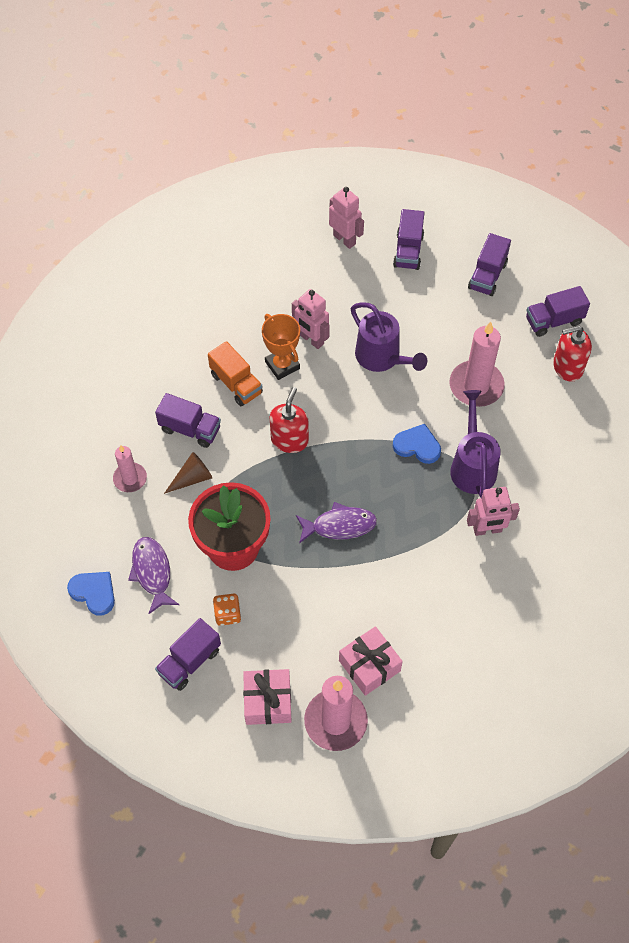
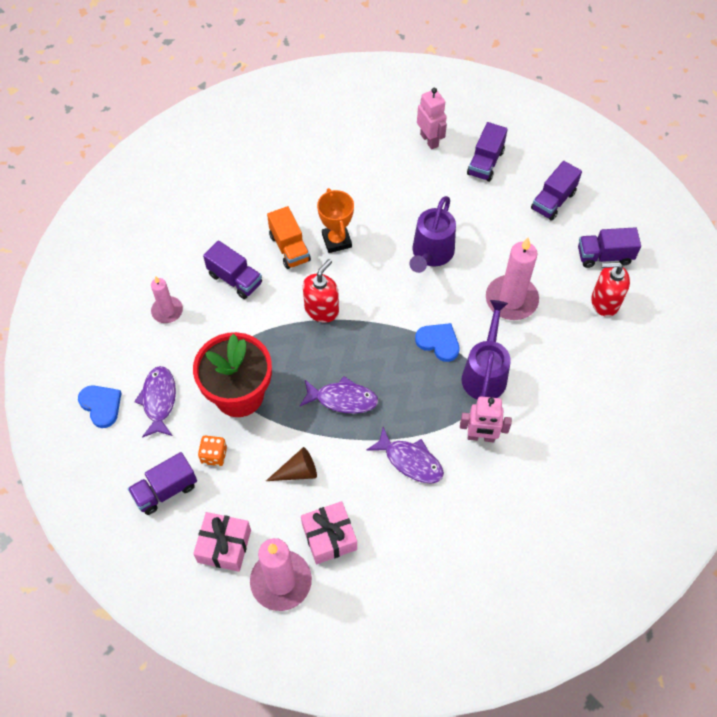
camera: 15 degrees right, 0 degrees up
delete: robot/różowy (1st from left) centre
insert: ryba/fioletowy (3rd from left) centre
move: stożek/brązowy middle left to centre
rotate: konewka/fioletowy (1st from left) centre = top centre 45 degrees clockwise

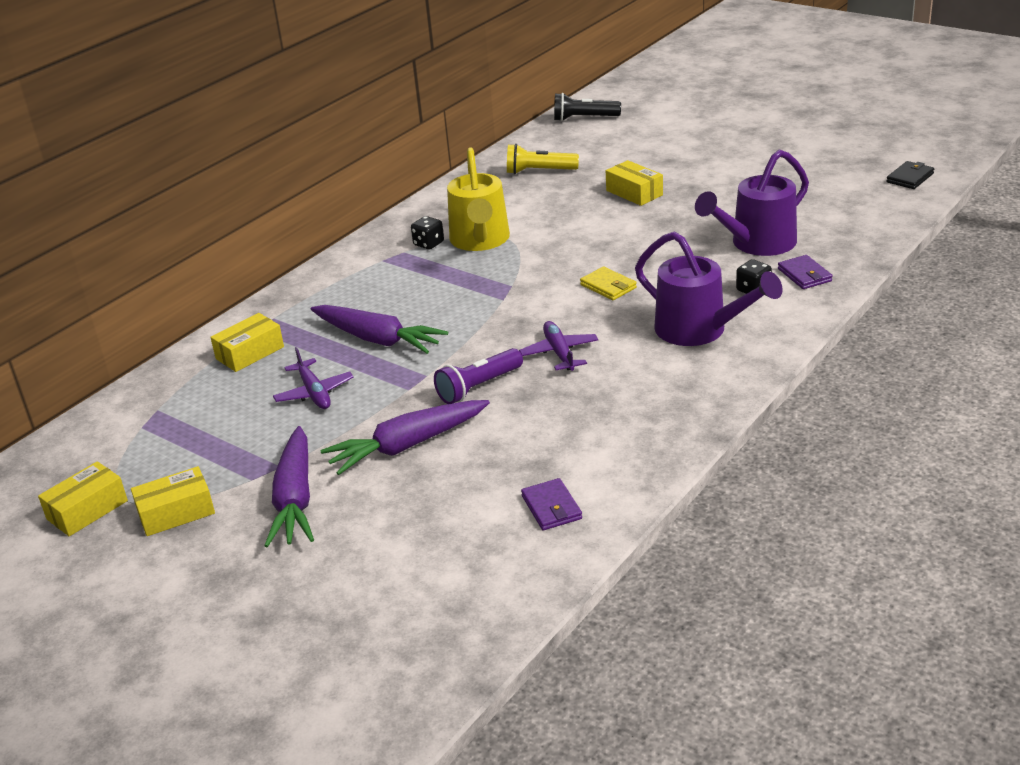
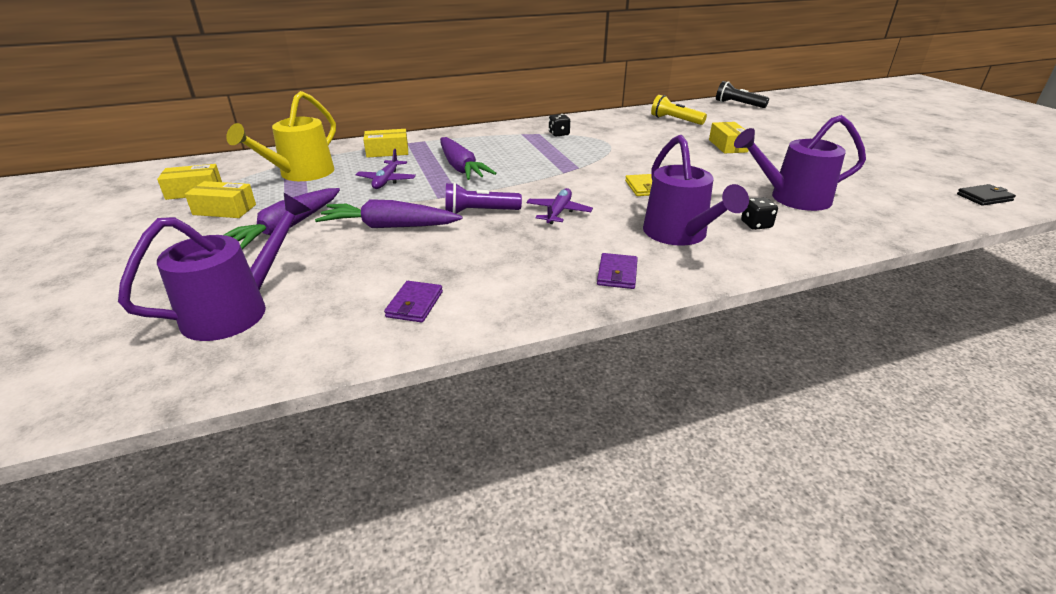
camera: 30 degrees right, 0 degrees up
insert: konewka/fioletowy (1st from left) middle left
move: konewka/żółty top centre to top left; portfel/fioletowy (2nd from left) middle right to centre

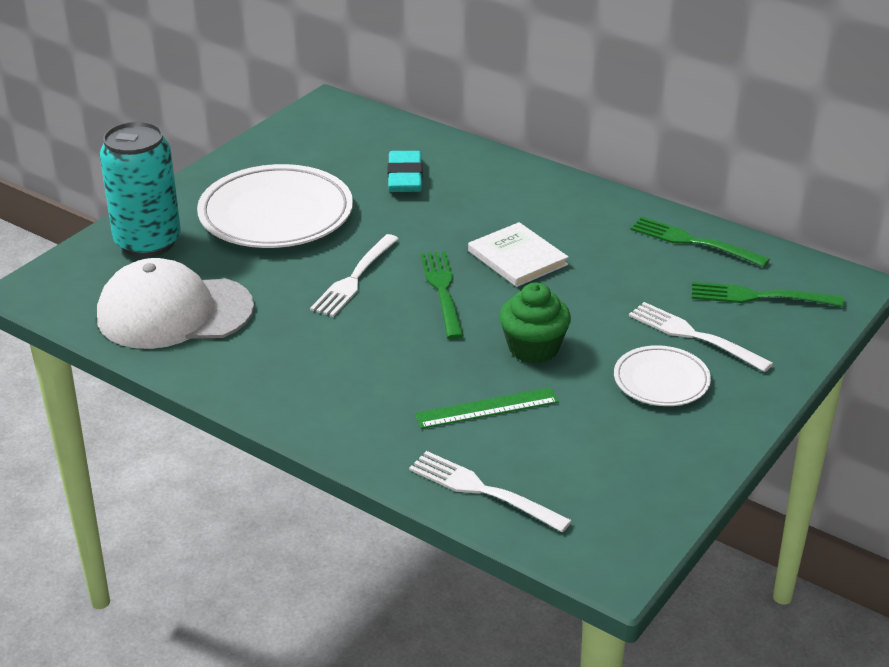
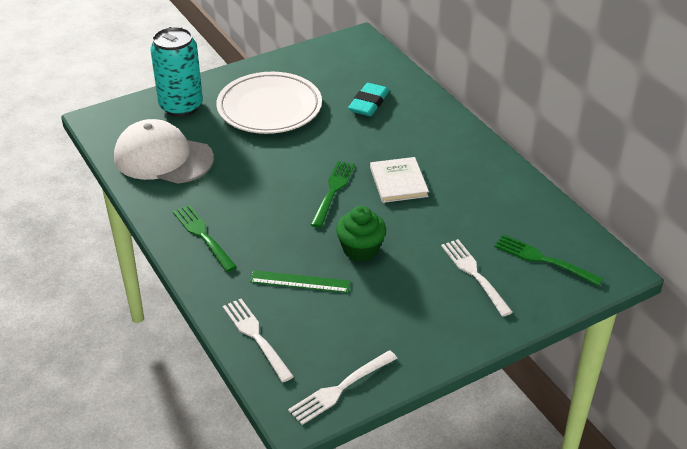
camera: 25 degrees right, 5 degrees up
delete: talerz/biały (2nd from left) middle right
move: widelec/zielony (2nd from left in the first image) middle right to widelec/zielony (1st from left) middle left; widelec/biały (1st from left in the first image) centre to widelec/biały (2nd from left) bottom centre

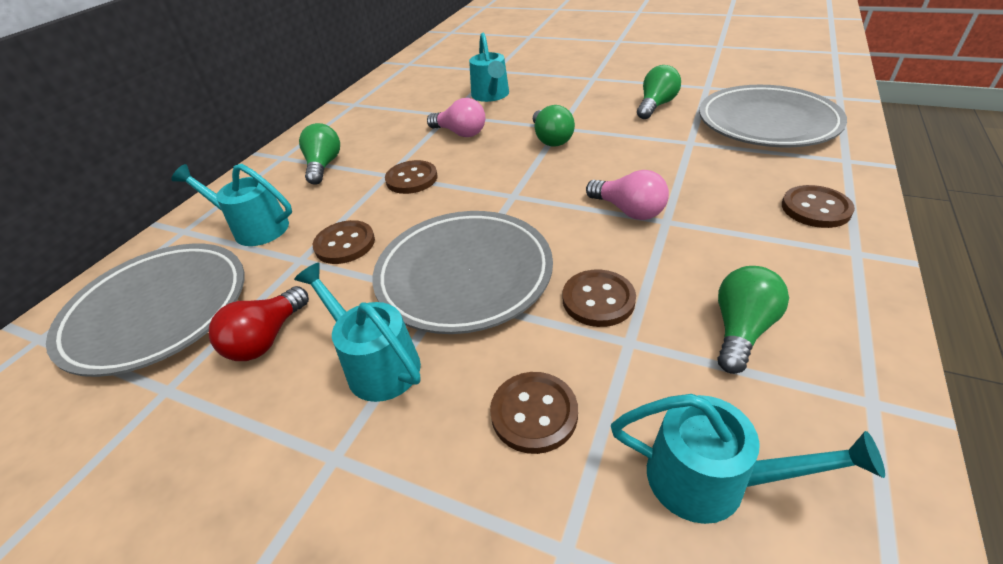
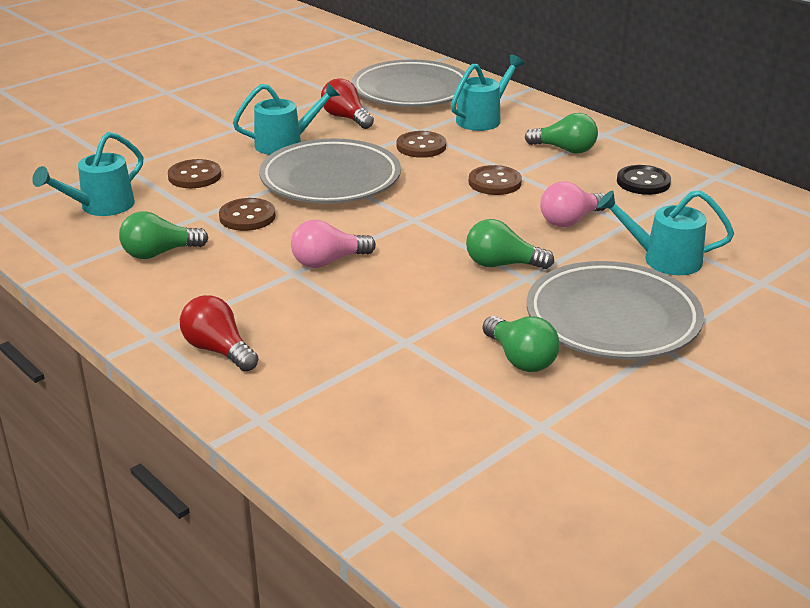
camera: 110 degrees right, 10 degrees down
insert: guzik/czarny top right
move: talerz/szary (3rd from left) top right to middle right
replace: guzik/brązowy (5th from left) middle right to żarówka/czerwony (1st from left) middle left
rotate: żarówka/zielony (4th from left in the first image) middle right = middle left 105 degrees clockwise

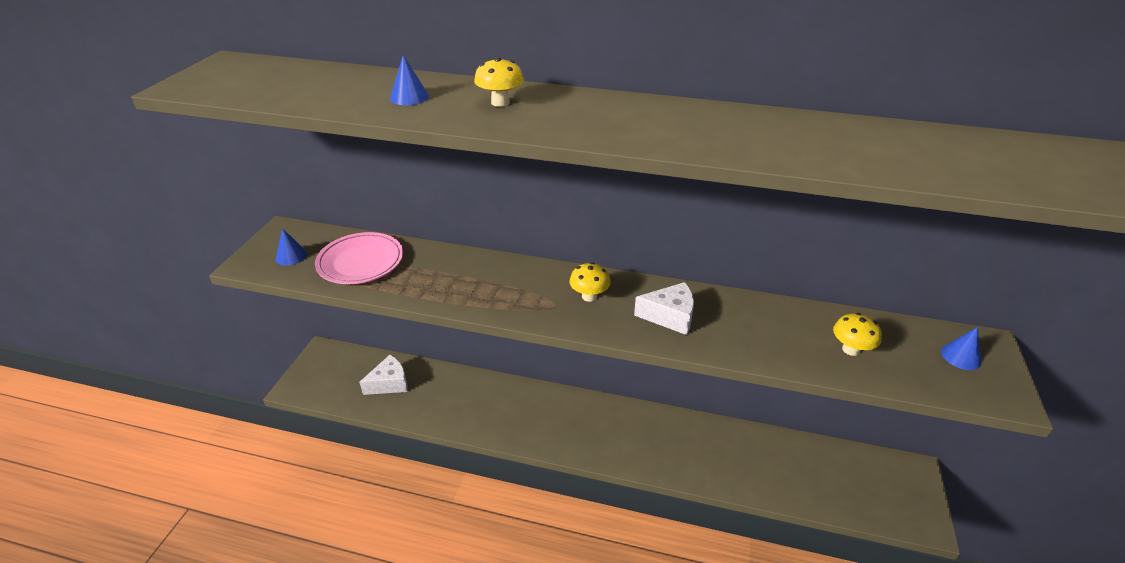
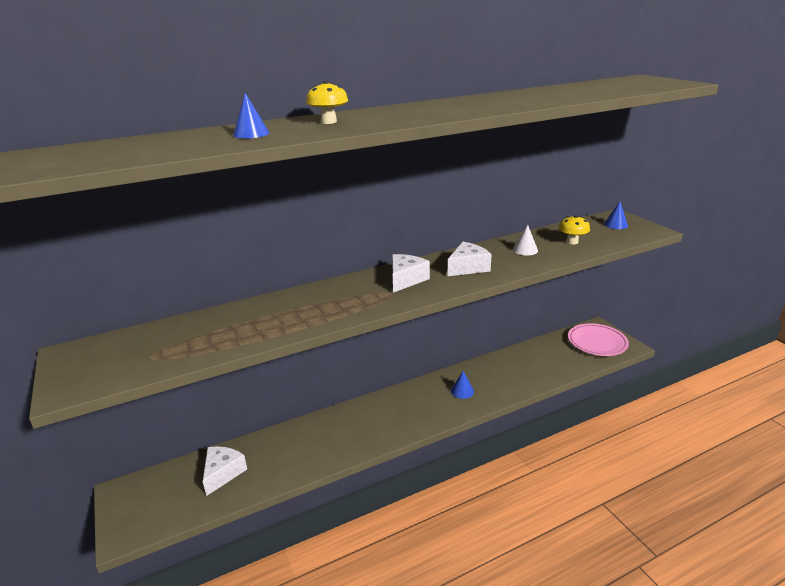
camera: 40 degrees left, 10 degrees down
insert: stożek/biały middle right
move: stożek/niebieski (1st from left in the first image) middle left to stożek/niebieski (2nd from left) centre; talerz/różowy middle left to middle right
replace: grzyb/żółty (2nd from left) centre to ser/biały (2nd from left) centre

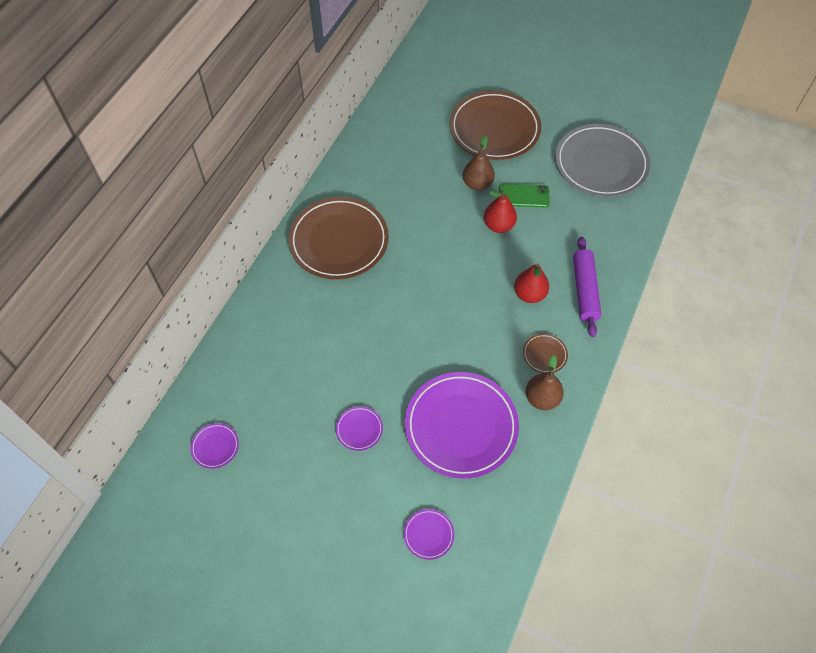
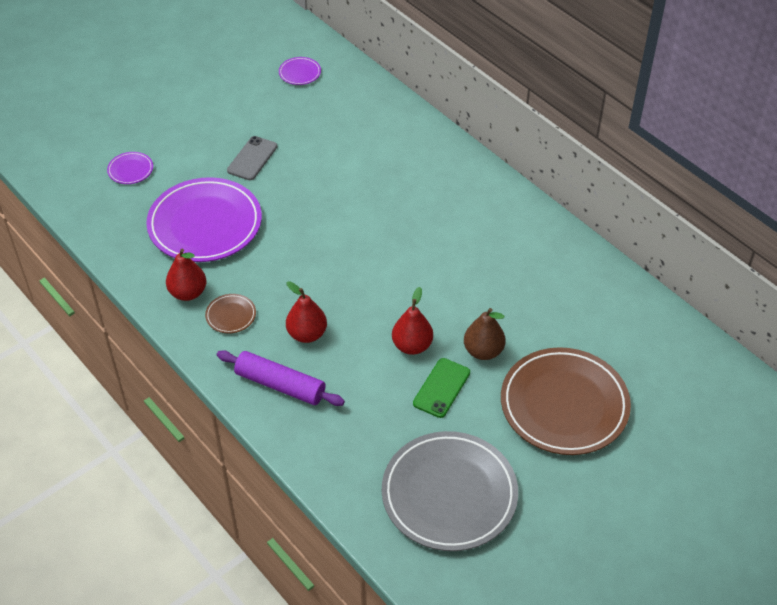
camera: 115 degrees right, 10 degrees down
delete: talerz/brązowy (1st from left) centre
replace: talerz/fioletowy (2nd from left) centre to telefon/szary top left
recolor: gruszka/brązowy (2nd from left) middle right to gruszka/czerwony (1st from left) middle left

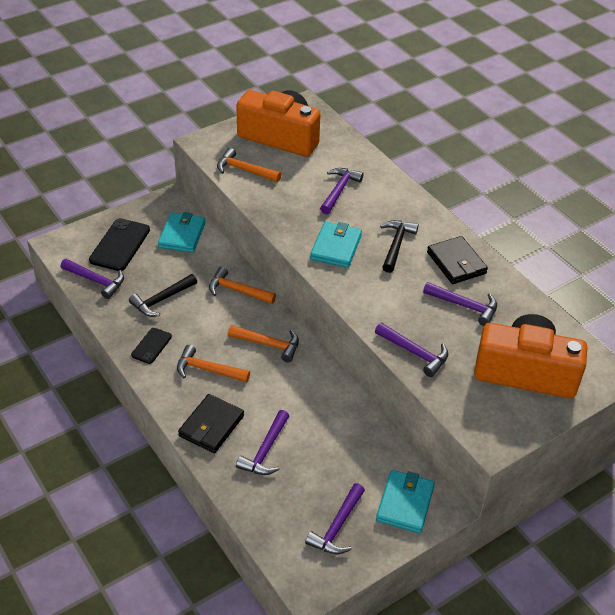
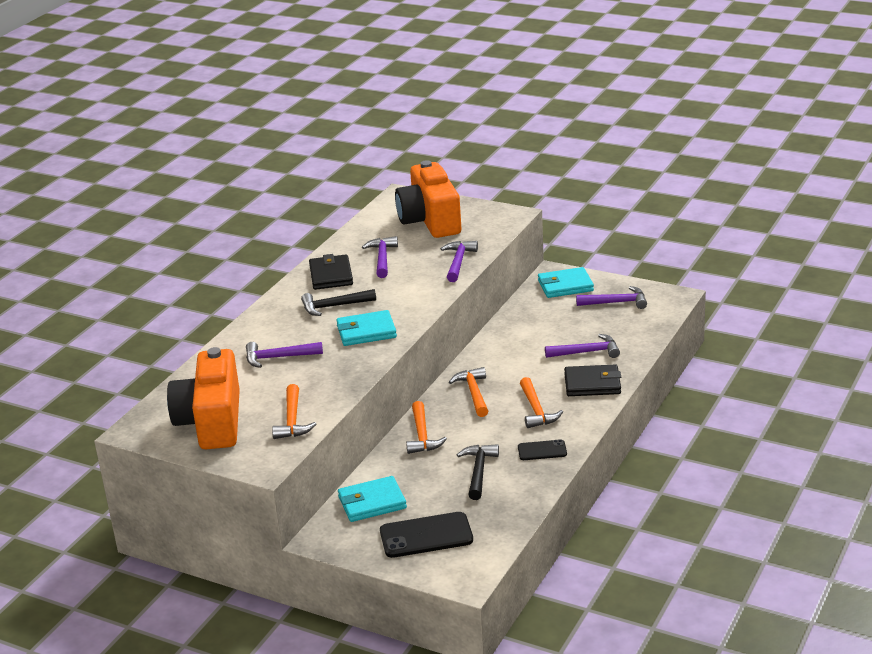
camera: 115 degrees left, 15 degrees down
delete: młotek/fioletowy (1st from left) middle left
rotate: portfel/czarny (2nd from left in the first image) middle right = centre 45 degrees counterclockwise; młotek/czarny (1st from left in the first image) middle left = bottom centre 105 degrees counterclockwise

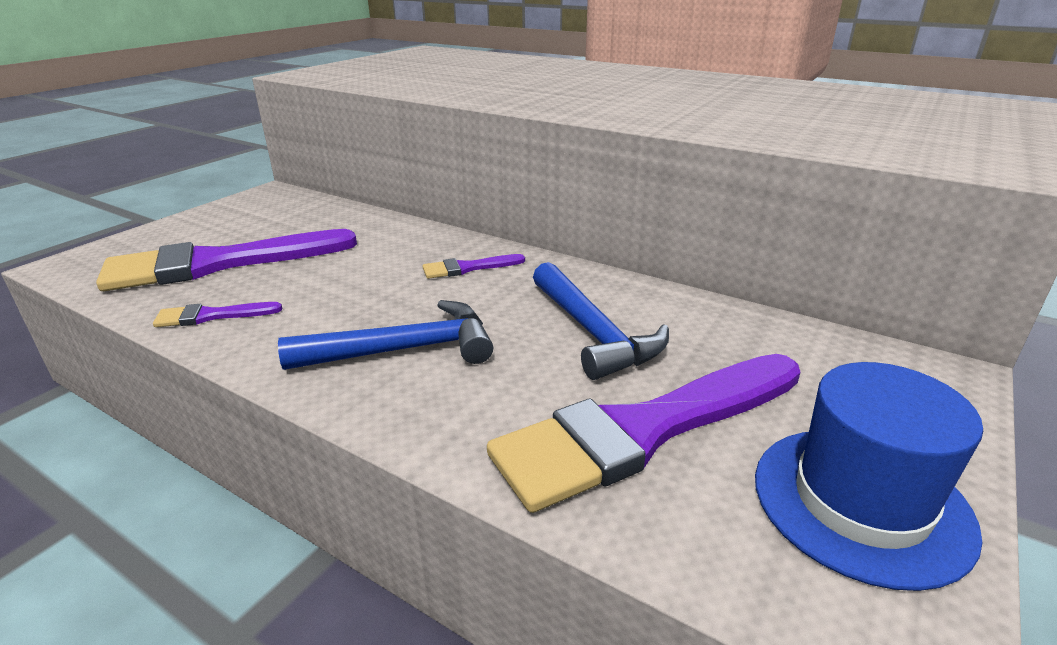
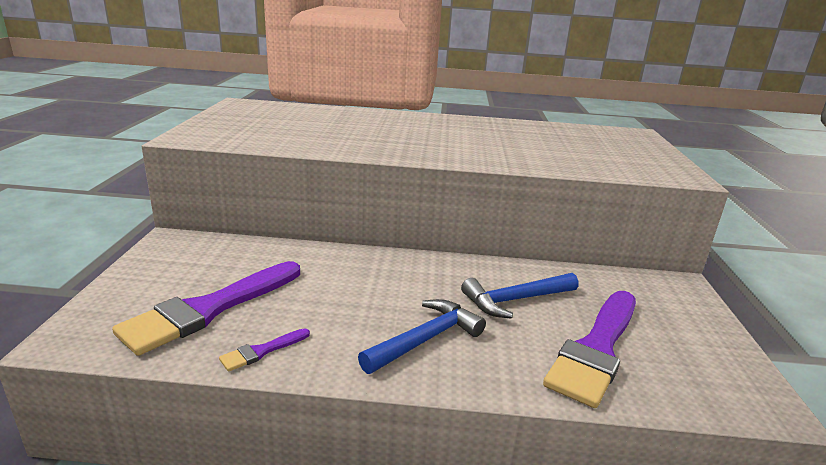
camera: 30 degrees left, 5 degrees down
delete: pędzel/fioletowy (3rd from left) centre; kapelusz/niebieski bottom right
rotate: młotek/niebieski (2nd from left) centre = centre 120 degrees clockwise

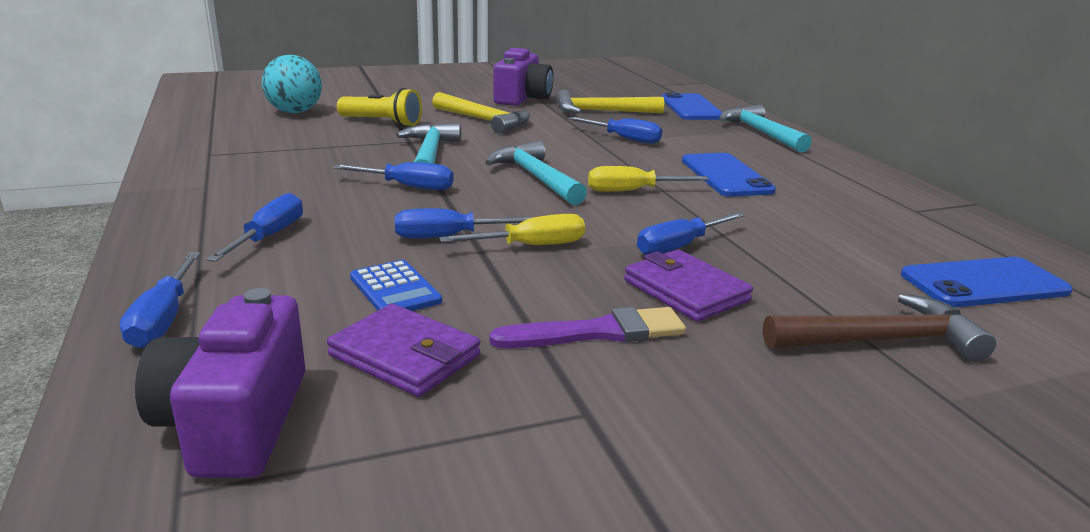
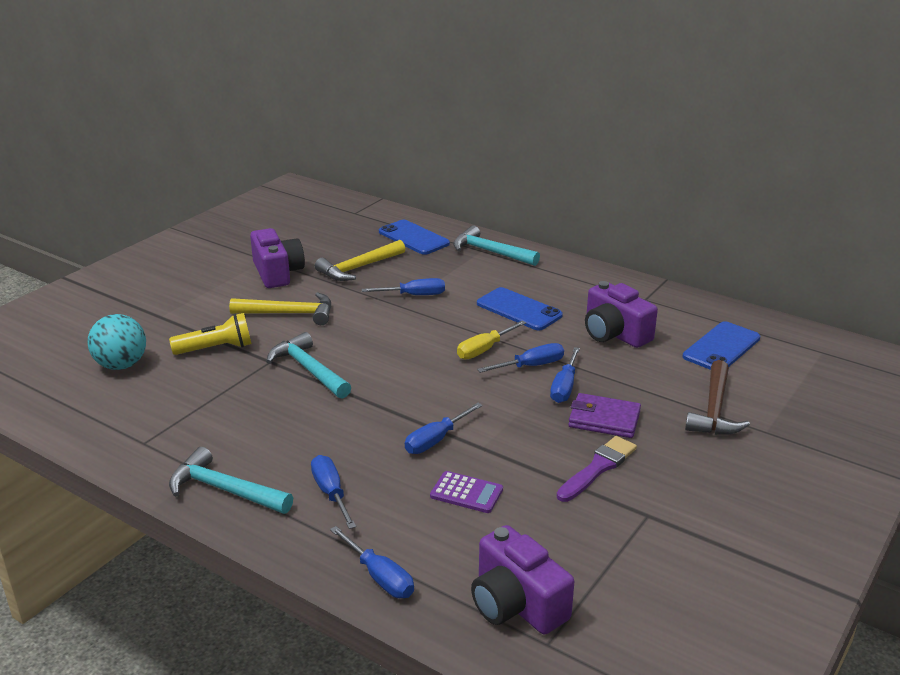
camera: 35 degrees left, 5 degrees up
delete: śrubokręt/żółty (1st from left) centre; portfel/fioletowy (1st from left) centre
insert: aparat fotograficzny/fioletowy (3rd from left) middle right
move: młotek/turkusowy (2nd from left in the first image) top centre to młotek/turkusowy (1st from left) bottom left; śrubokręt/niebieski (3rd from left in the first image) top centre to śrubokręt/niebieski (5th from left) centre
recolor: kalkulator/niebieski centre to kalkulator/fioletowy bottom centre
rotate: młotek/brązowy middle right = middle right 150 degrees clockwise

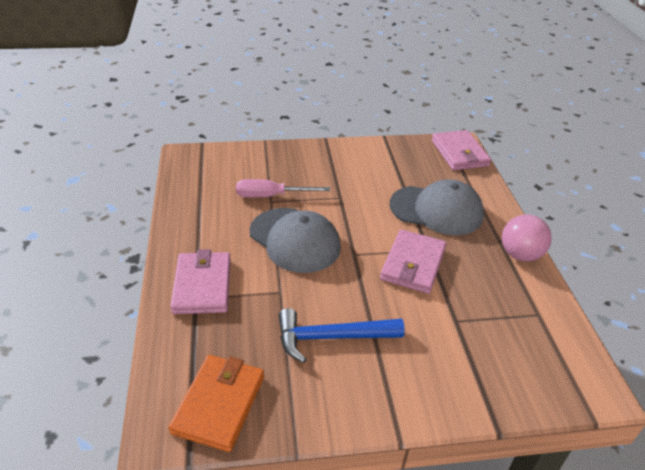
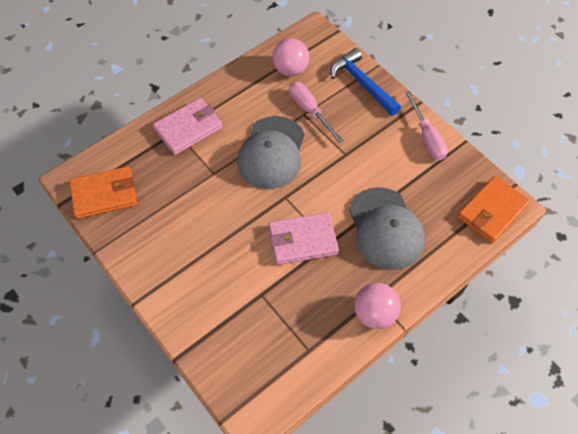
camera: 60 degrees right, 20 degrees up
insert: piłka/różowy (1st from left) top centre; śrubokręt/różowy (2nd from left) top right
move: młotek/niebieski bottom centre to top centre
recolor: portfel/różowy (3rd from left) top right to portfel/pomarańczowy (2nd from left) middle right

